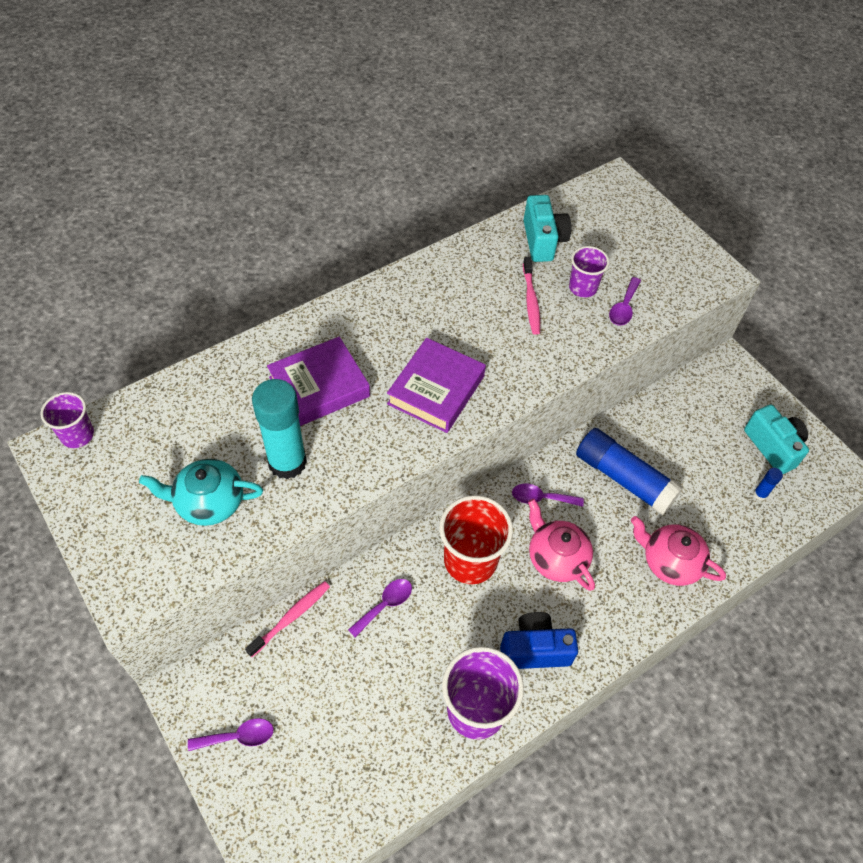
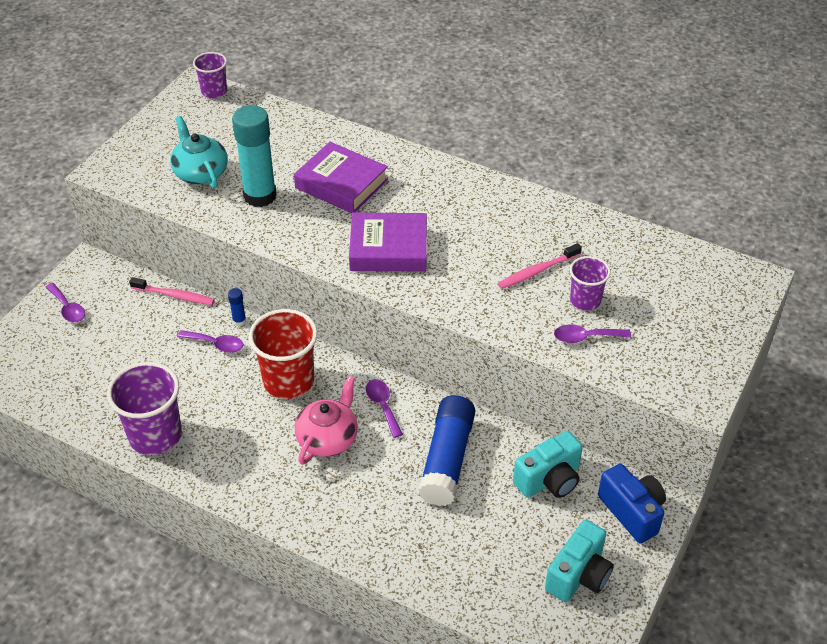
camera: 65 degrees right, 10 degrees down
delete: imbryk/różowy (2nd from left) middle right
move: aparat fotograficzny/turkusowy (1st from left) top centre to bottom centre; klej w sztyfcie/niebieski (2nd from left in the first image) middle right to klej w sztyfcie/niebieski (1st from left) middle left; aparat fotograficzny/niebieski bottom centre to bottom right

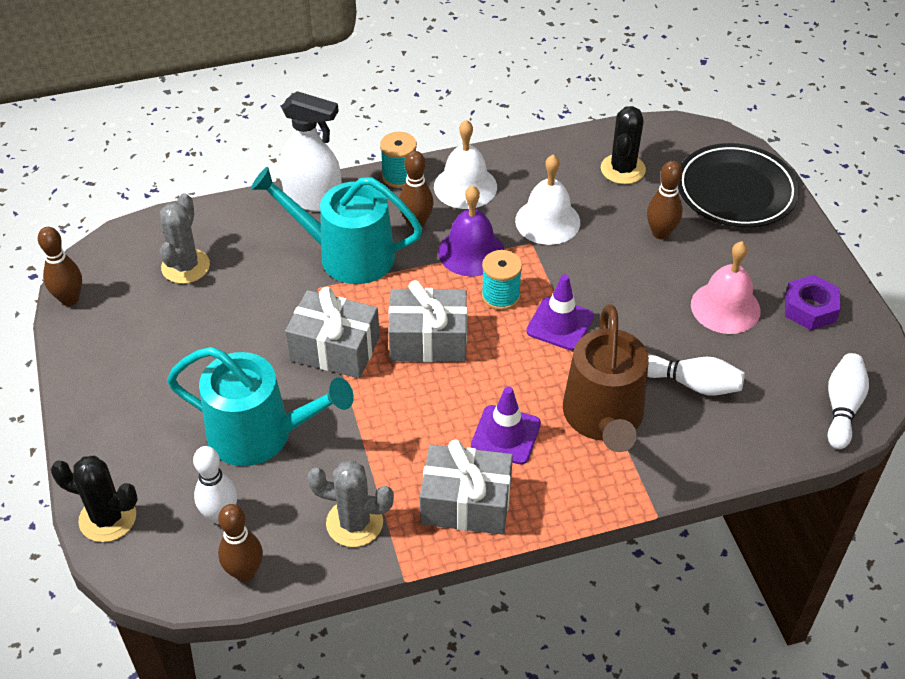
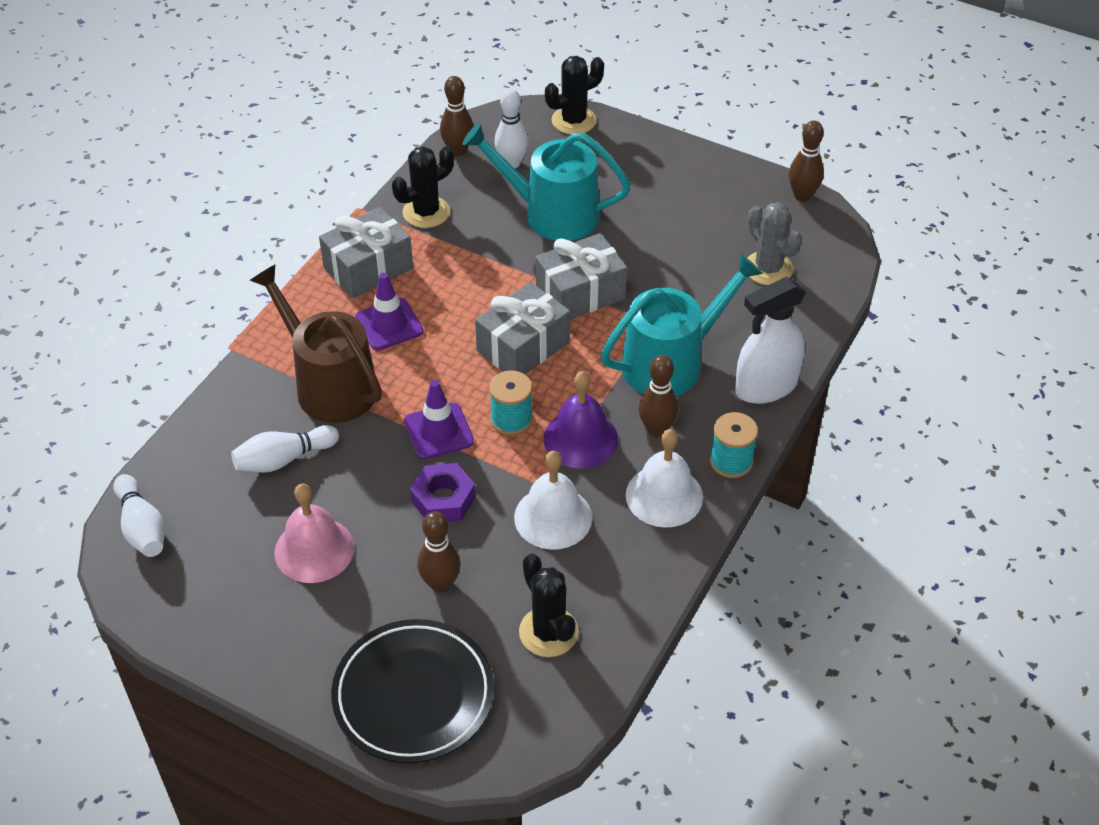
camera: 135 degrees right, 0 degrees up
move: nakrętka/fioletowy middle right to centre
recolor: kaktus/szary (2nd from left) bottom centre to kaktus/czarny (1st from left) top centre
rotate: konewka/turkusowy (1st from left) middle left = top centre 45 degrees clockwise

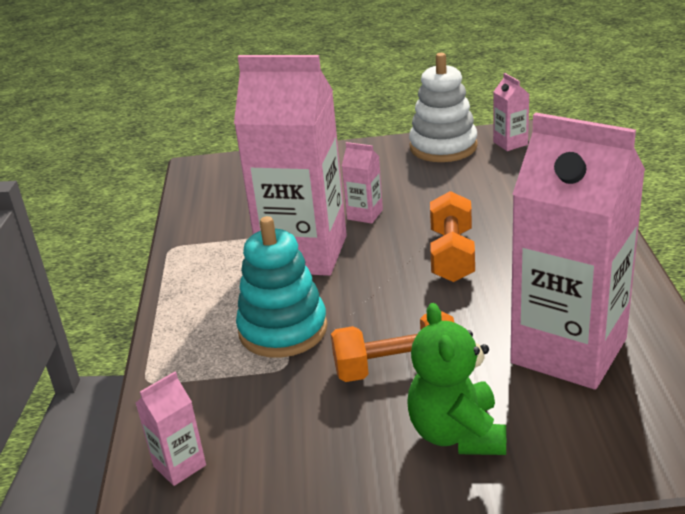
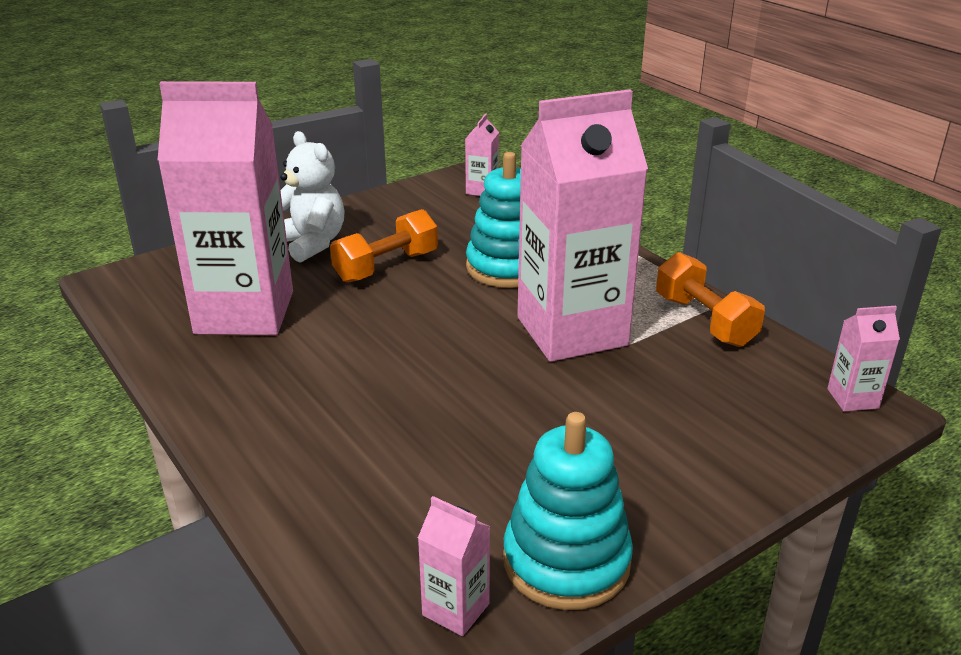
camera: 145 degrees right, 0 degrees up
move: karton mleka/różowy (3rd from left in the first image) centre to karton mleka/różowy (5th from left) middle right; hantel/pomarańczowy (2nd from left) centre to middle right
recolor: zabawka nakładanka/biały top centre to zabawka nakładanka/turkusowy (2nd from left) bottom centre; miś/zielony bottom centre to miś/biały top left

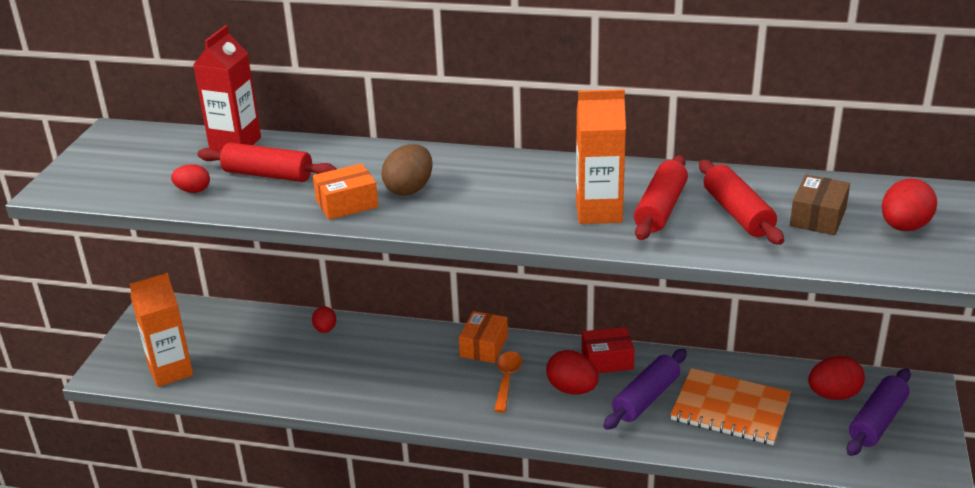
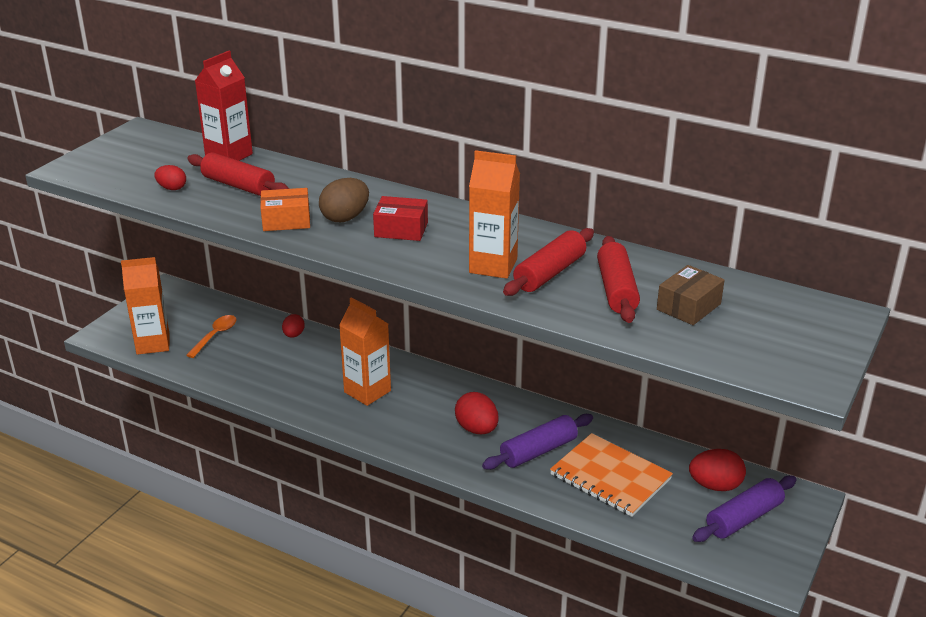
camera: 15 degrees right, 0 degrees up
delete: jajko/czerwony (5th from left) middle right; pudełko/pomarańczowy (2nd from left) bottom centre
insert: karton mleka/pomarańczowy (2nd from left) centre
move: pudełko/czerwony bottom centre to centre; łyżka/pomarańczowy bottom centre to middle left

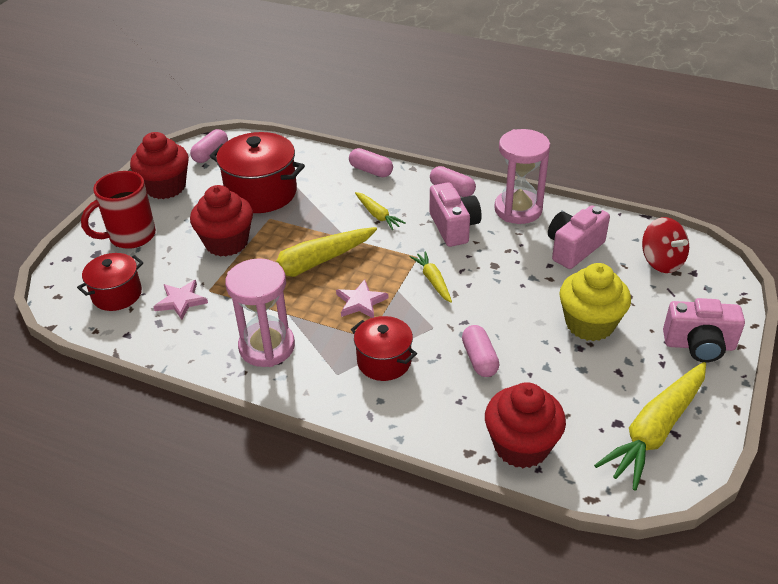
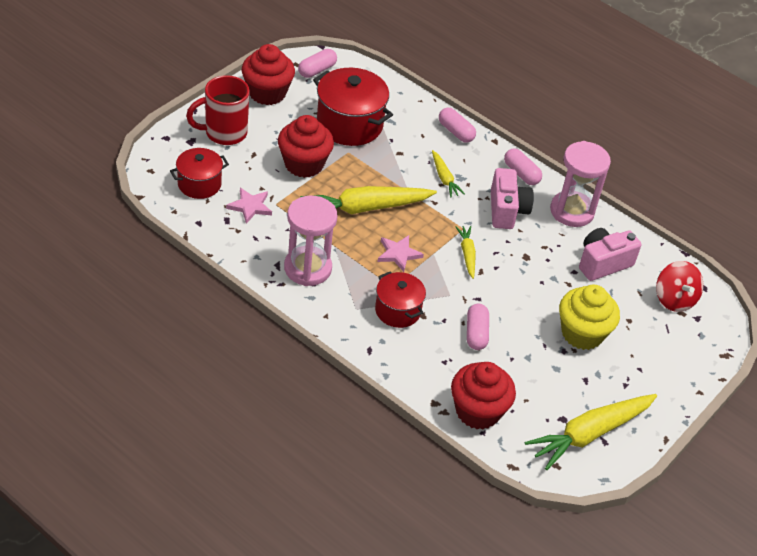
camera: 10 degrees right, 5 degrees up
delete: aparat fotograficzny/różowy (3rd from left) middle right

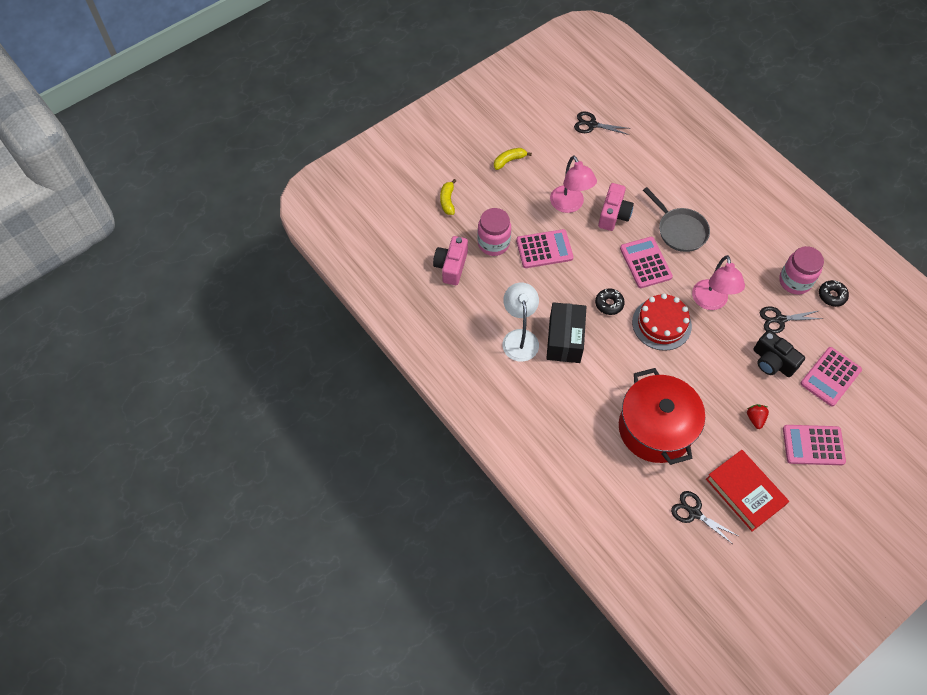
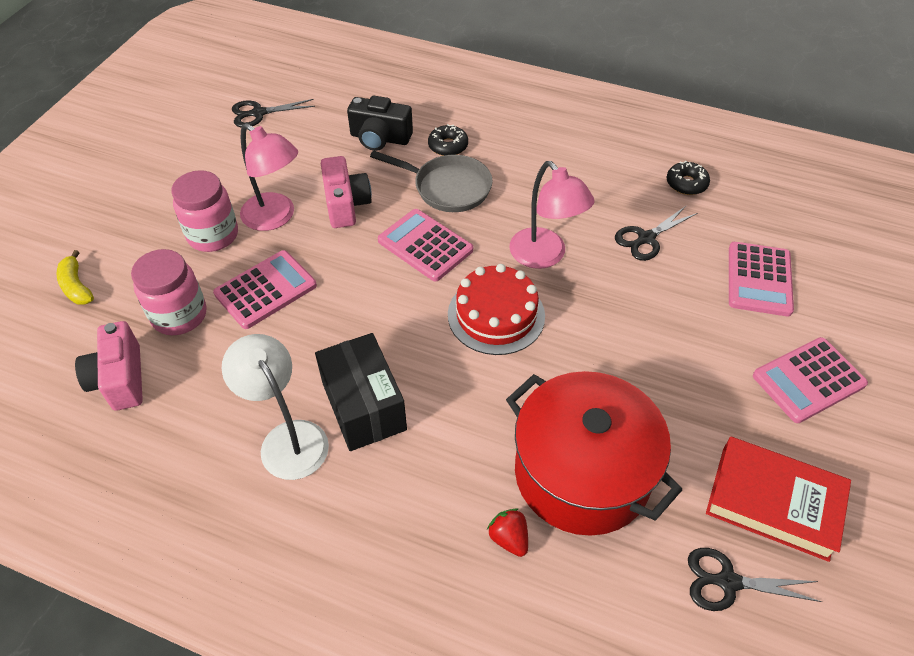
camera: 30 degrees left, 10 degrees down
delete: banan/żółty (2nd from left) top centre
move: słoik/różowy (2nd from left) middle right to top left; donut/czarny (1st from left) centre to top centre; aparat fotograficzny/czarny middle right to top centre; truskawka/czerwony middle right to bottom centre

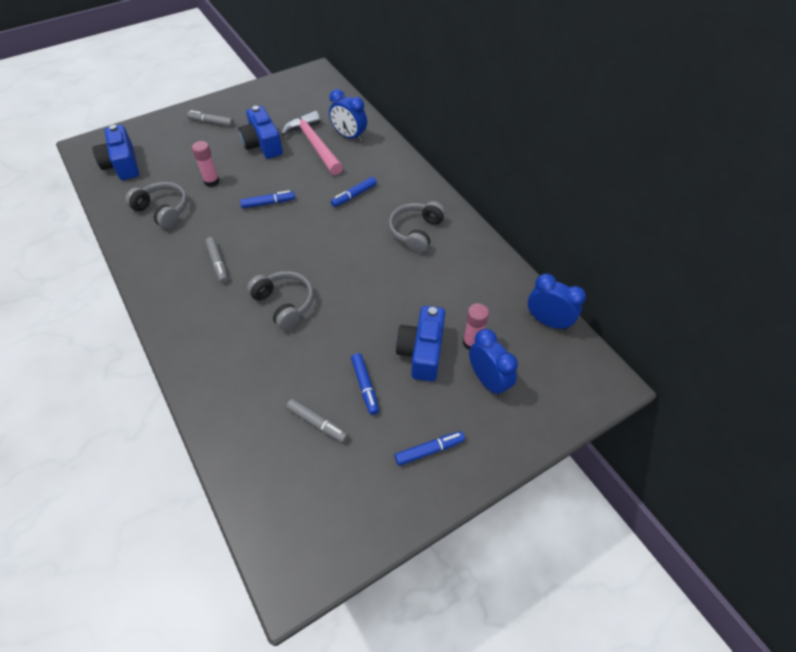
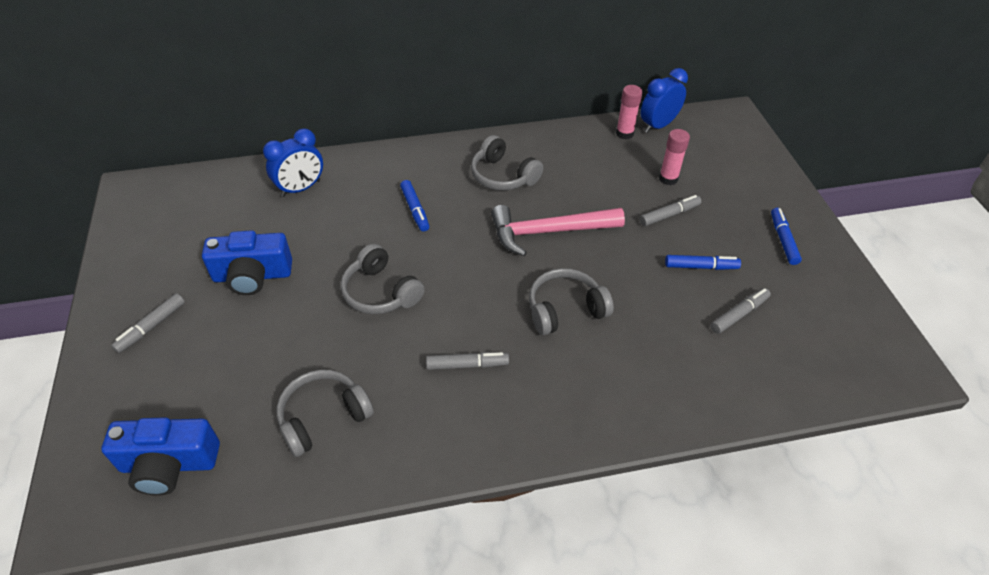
camera: 70 degrees left, 5 degrees down
delete: budzik/niebieski (2nd from left) centre
move: młotek/różowy top centre to centre; klej w sztyfcie/różowy (1st from left) top left to top centre
replace: flamaster/niebieski (1st from left) top centre to słuchawki/szary (2nd from left) centre; aparat fotograficzny/niebieski (3rd from left) centre to flamaster/szary (3rd from left) middle right

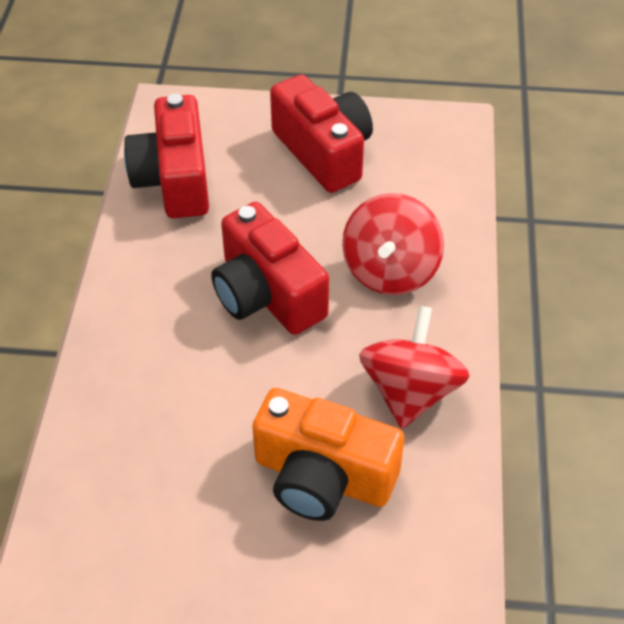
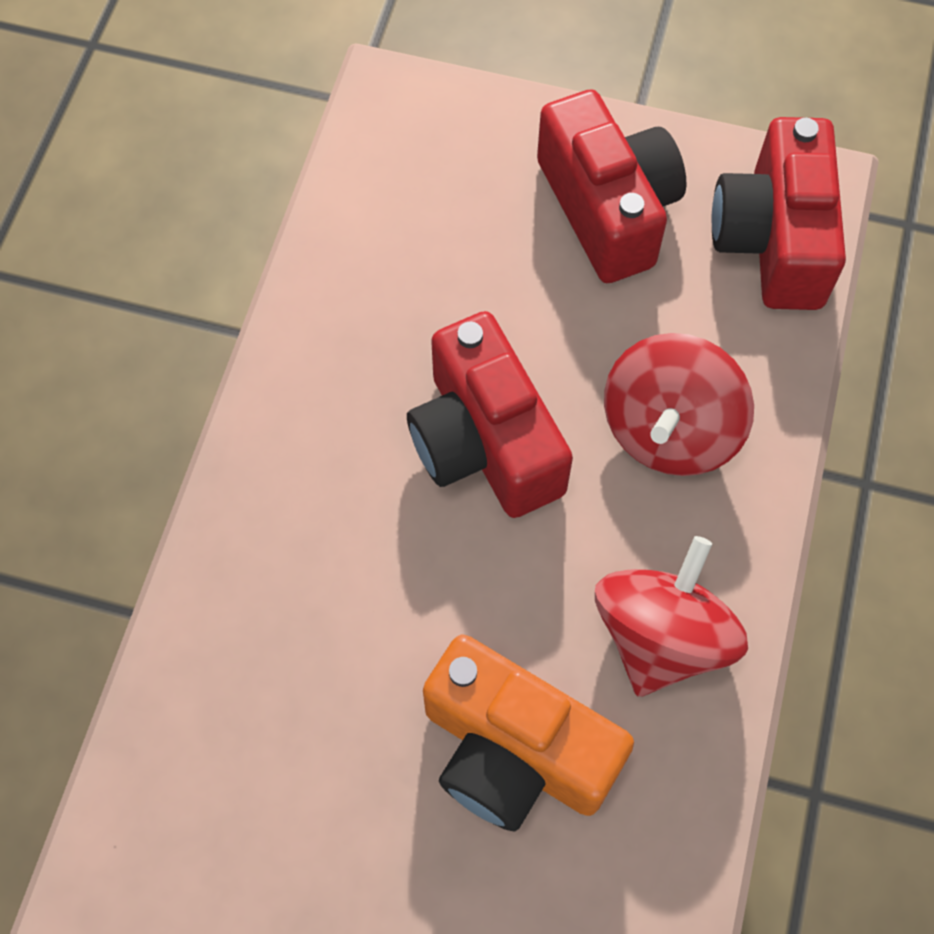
camera: 10 degrees right, 15 degrees up
move: aparat fotograficzny/czerwony (1st from left in the first image) top left to aparat fotograficzny/czerwony (3rd from left) top right

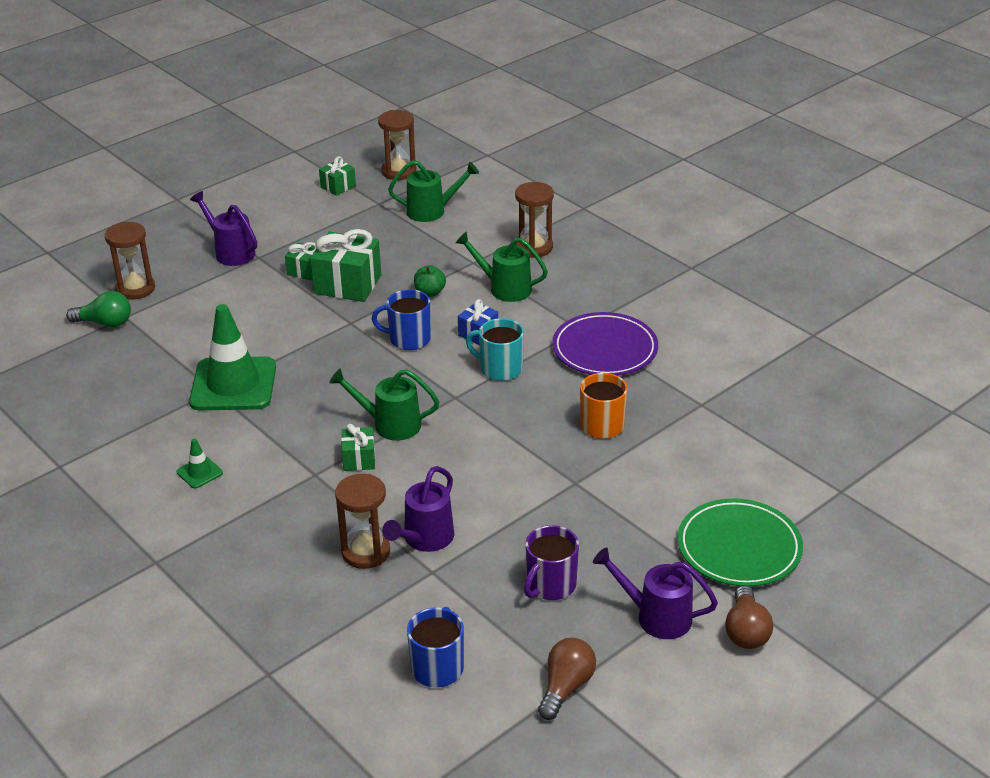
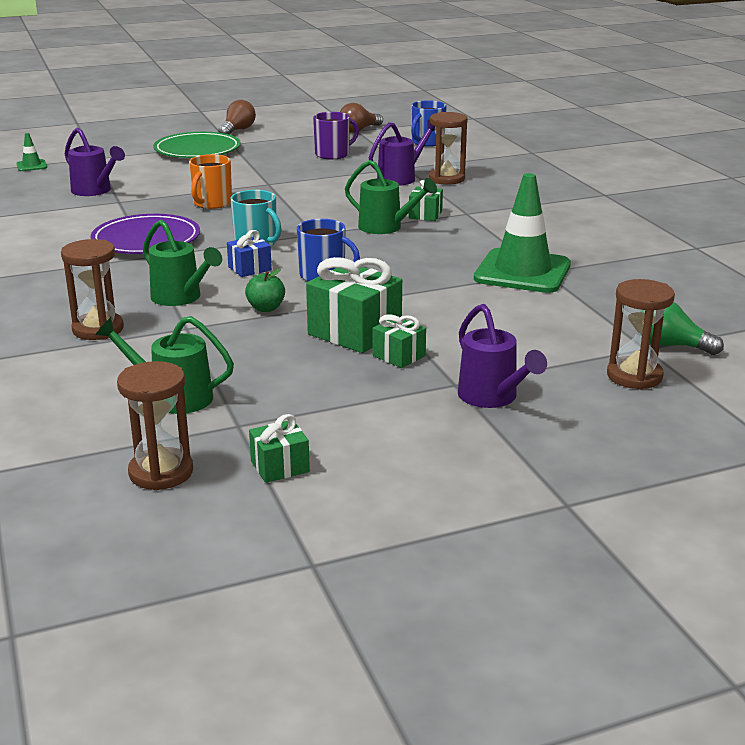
camera: 160 degrees left, 10 degrees down
move: pachołek/zielony (1st from left) middle left to top left; konewka/fioletowy (3rd from left in the first image) bottom centre to konewka/fioletowy (1st from left) top left

